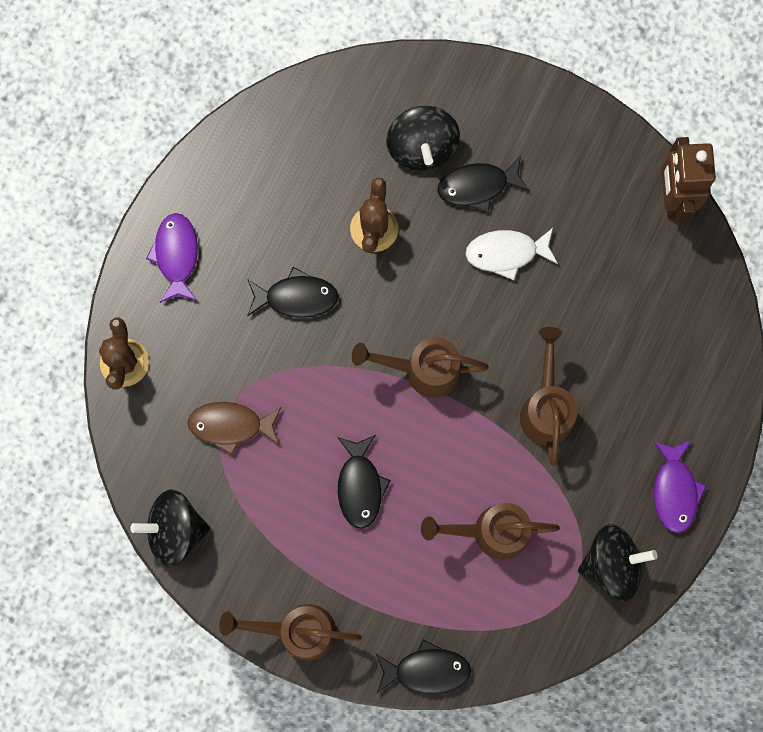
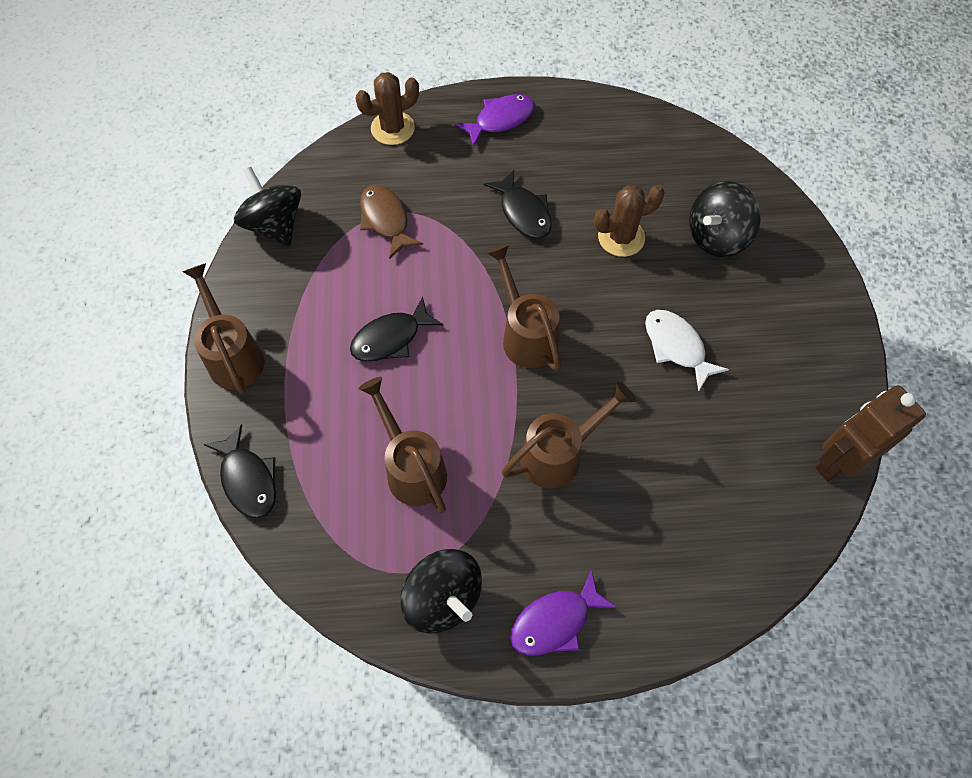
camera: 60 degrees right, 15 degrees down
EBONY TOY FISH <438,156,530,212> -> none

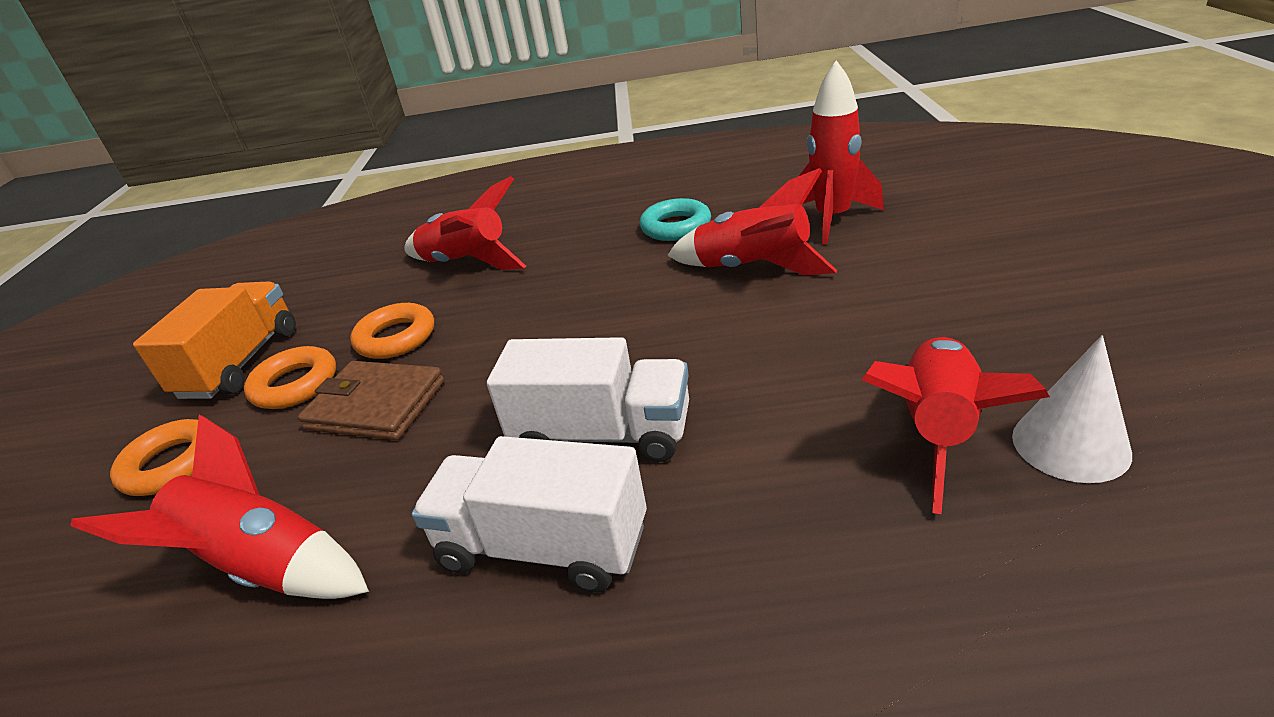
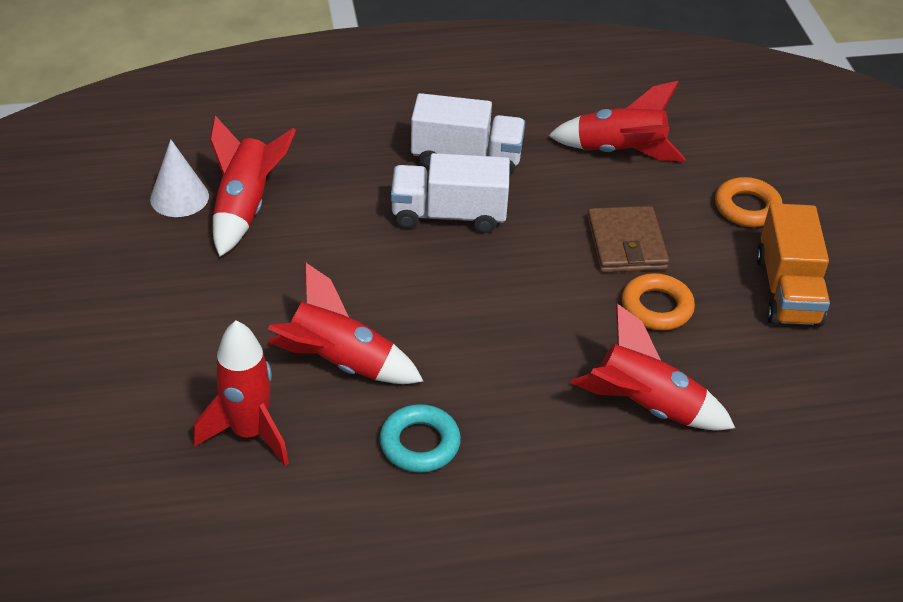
camera: 165 degrees right, 10 degrees up
BRIGHT ORANGE HOOP <244,346,336,409> -> none
RUSSET CARD WALLET <298,361,444,440> -> RUSSET CARD WALLET <587,206,669,273>, 75 degrees clockwise

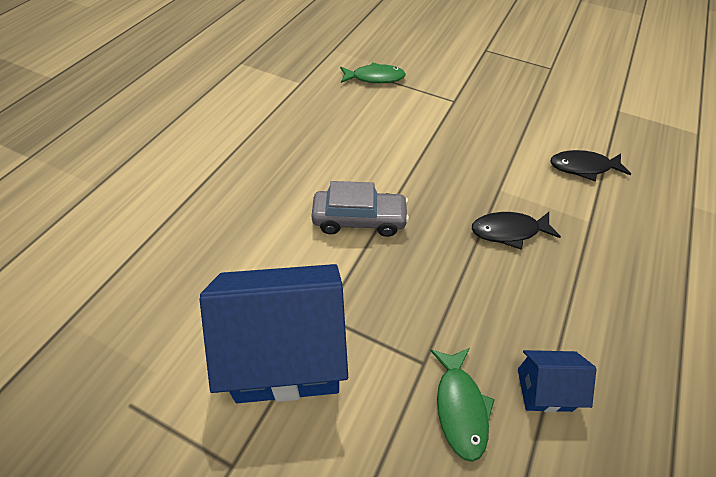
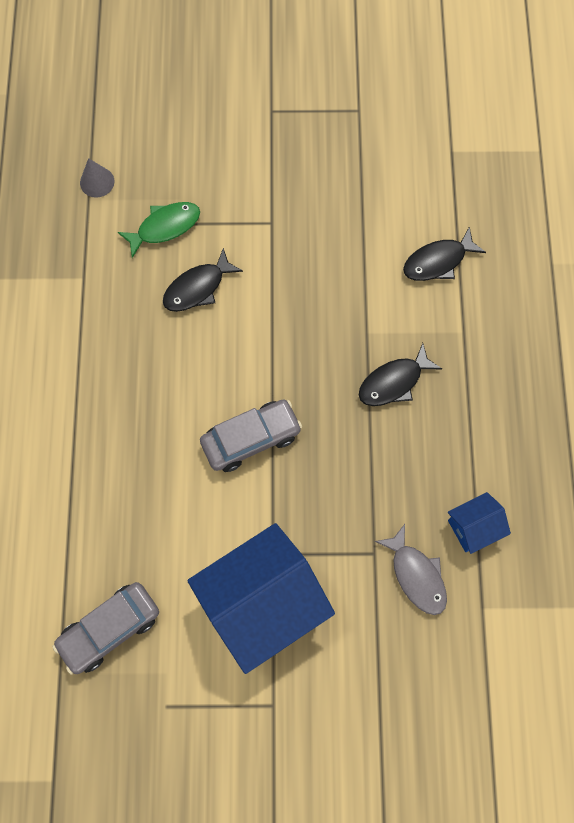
camera: 25 degrees left, 20 degrees up
none -> GREY AUTOMOBILE <52,582,159,675>
none -> GREY CONE <80,158,114,198>
none -> EBONY TOY FISH <163,248,243,312>
LEAF-GREEN TOY FISH <430,348,495,462> -> GREY TOY FISH <375,524,447,615>

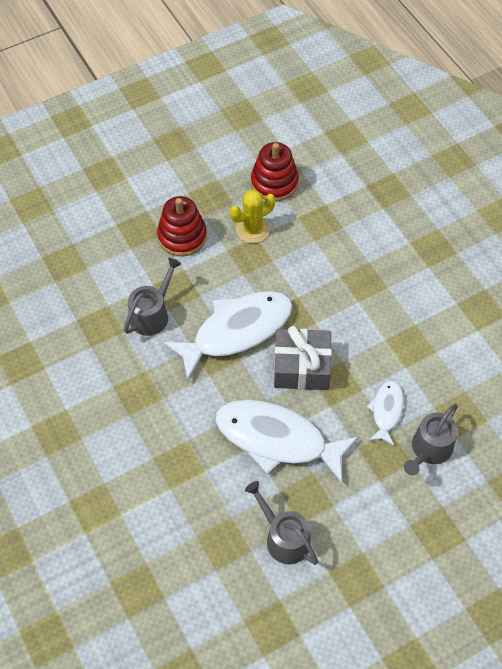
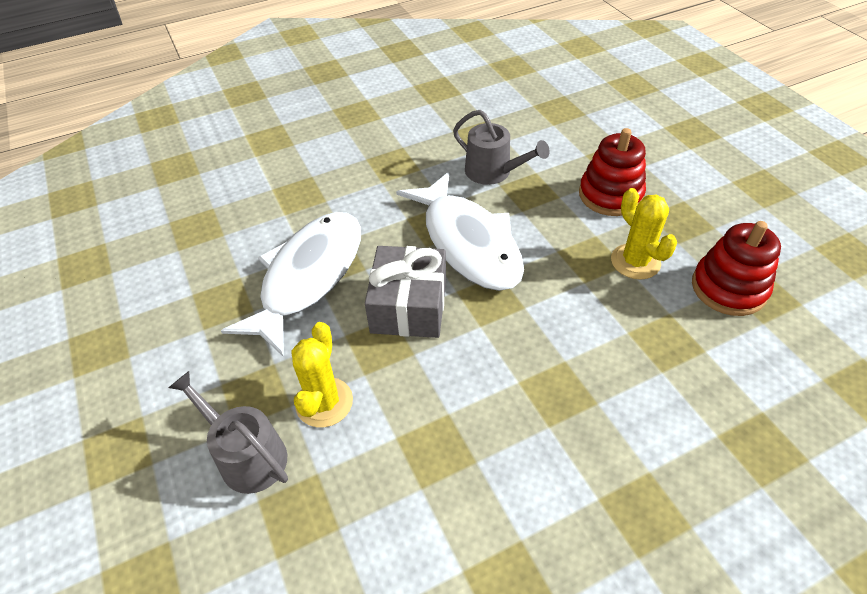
camera: 95 degrees right, 10 degrees down
GREY WATERING CAN <245,481,318,565> -> none
PURE WHITE TOY FISH <366,380,404,446> -> YELLOW CACTUS <291,322,353,427>

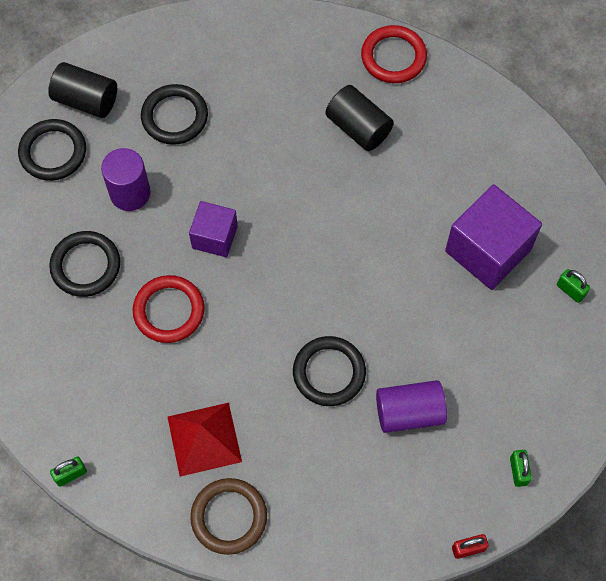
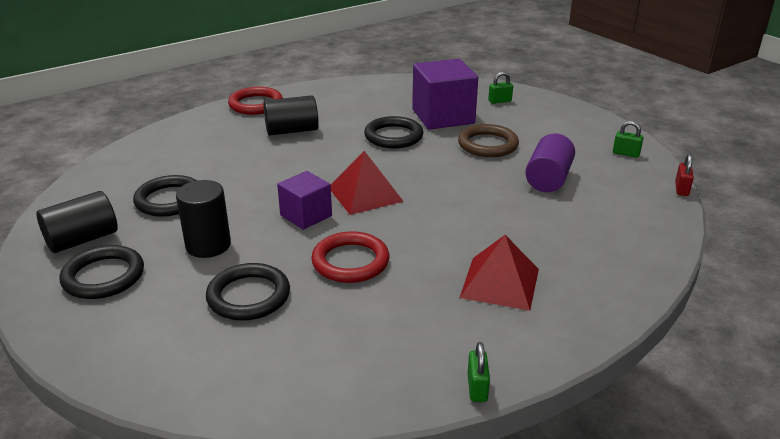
camera: 60 degrees left, 35 degrees down
none -> SCARLET PYRAMID <331,151,404,215>
RUSSET HOOP <190,478,267,555> -> RUSSET HOOP <458,124,519,157>, move
EBONY HOOP <293,336,366,406> -> EBONY HOOP <364,116,424,148>, move
ROYAL PURPLE SOLID CYLINDER <101,148,150,211> -> EBONY SOLID CYLINDER <176,180,231,258>

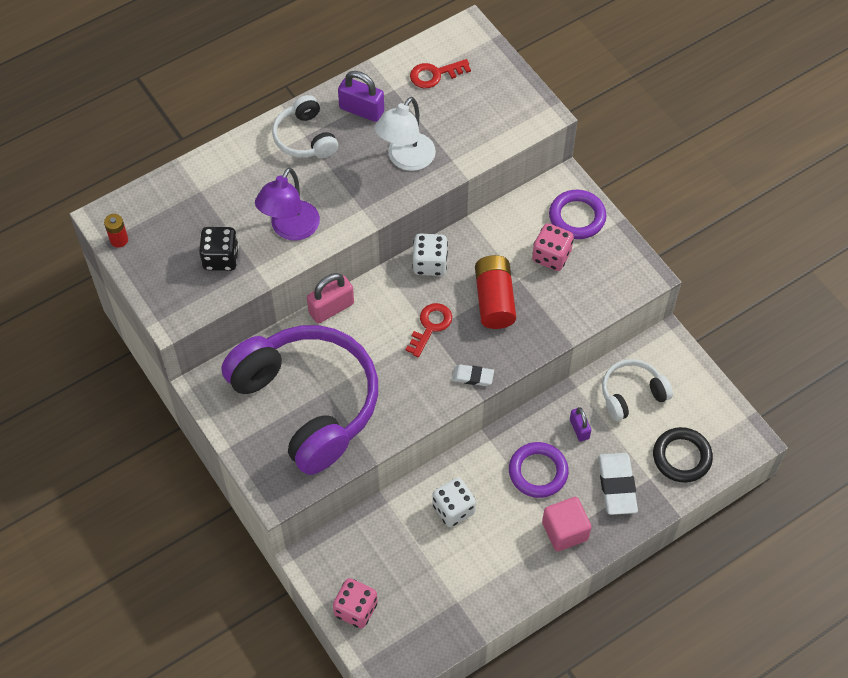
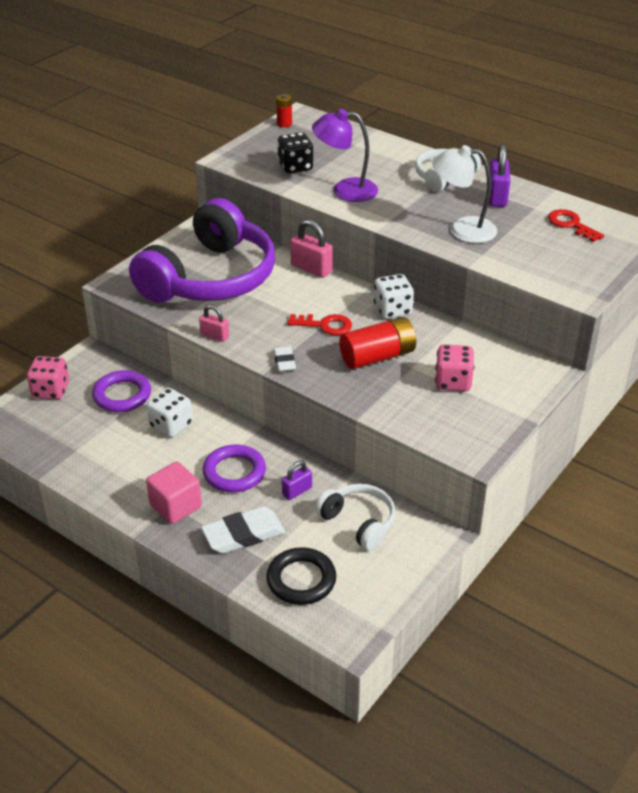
camera: 70 degrees right, 20 degrees down
none -> ROSE-PINK SMALL LOCK <199,305,229,342>
ROYAL PURPLE HOOP <549,190,606,239> -> ROYAL PURPLE HOOP <92,370,151,412>, move

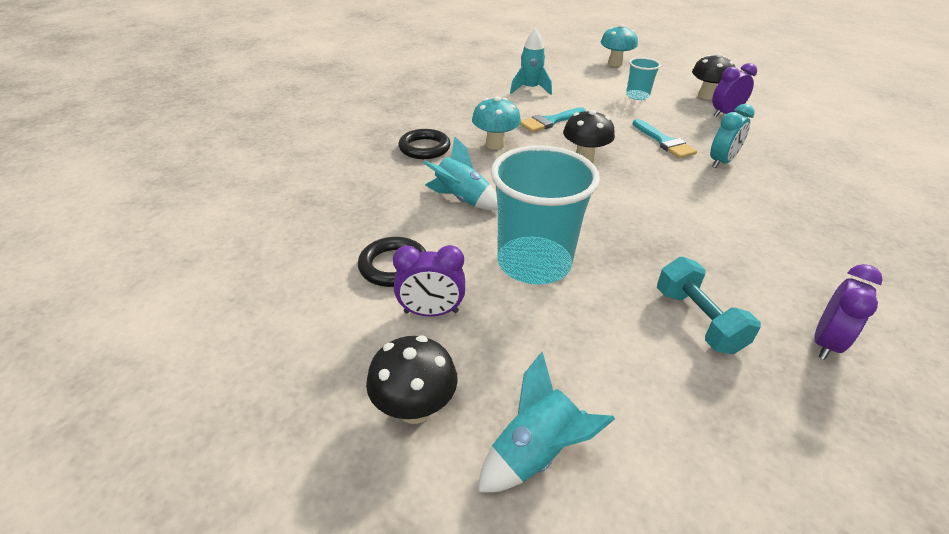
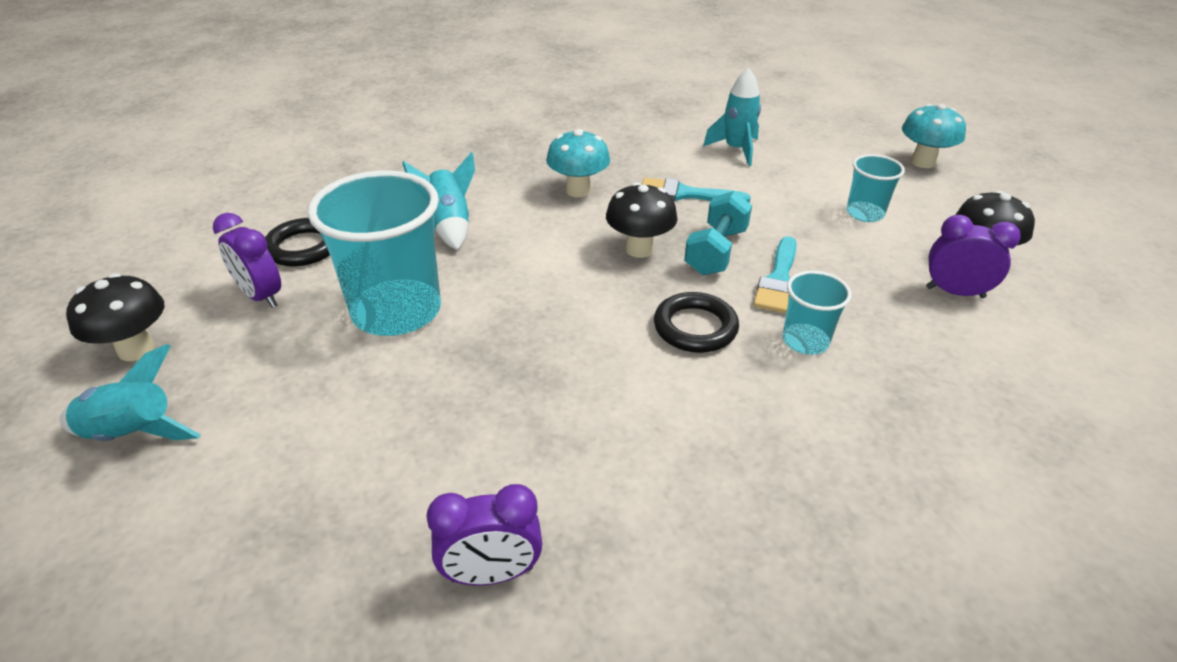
camera: 45 degrees right, 0 degrees up
EBONY HOOP <398,129,451,159> -> EBONY HOOP <654,292,739,353>, move
TEAL HAND WEIGHT <657,257,761,355> -> TEAL HAND WEIGHT <684,191,752,275>, move
TEAL ALARM CLOCK <710,104,755,168> -> TEAL CUP <783,271,852,355>

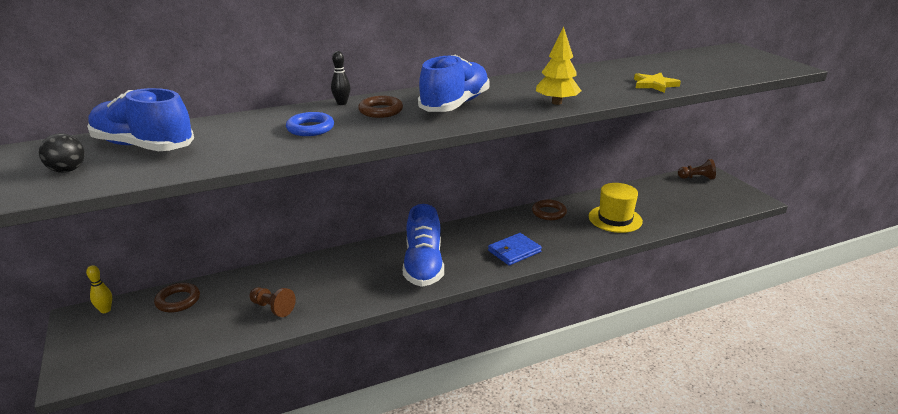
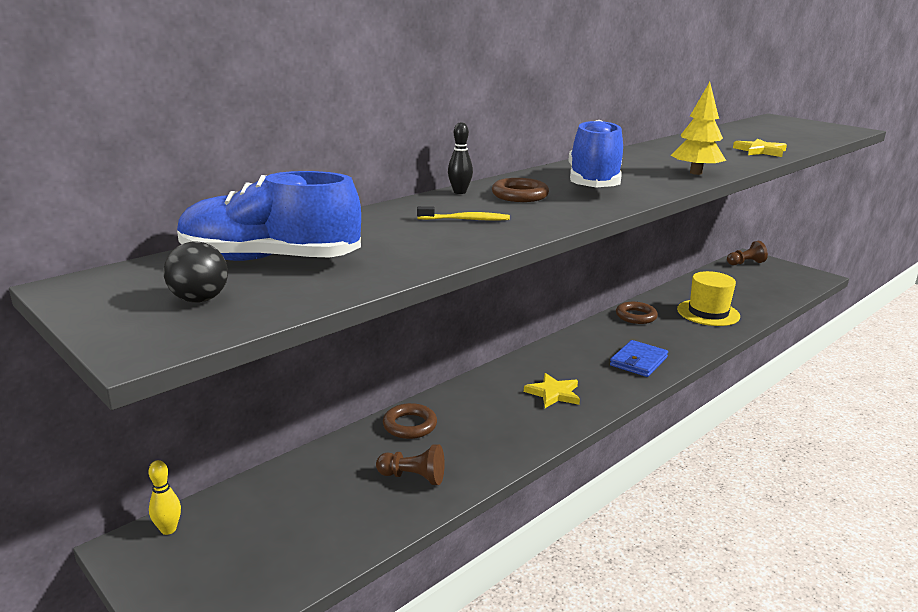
camera: 20 degrees left, 5 degrees down
RUSSET HOOP <154,283,200,313> -> RUSSET HOOP <383,403,437,439>, move
COBALT HOOP <286,112,334,136> -> YELLOW TOOTH BRUSH <417,206,510,221>
COBALT SNEAKER <403,204,444,287> -> YELLOW STAR SHAPE <524,373,580,408>

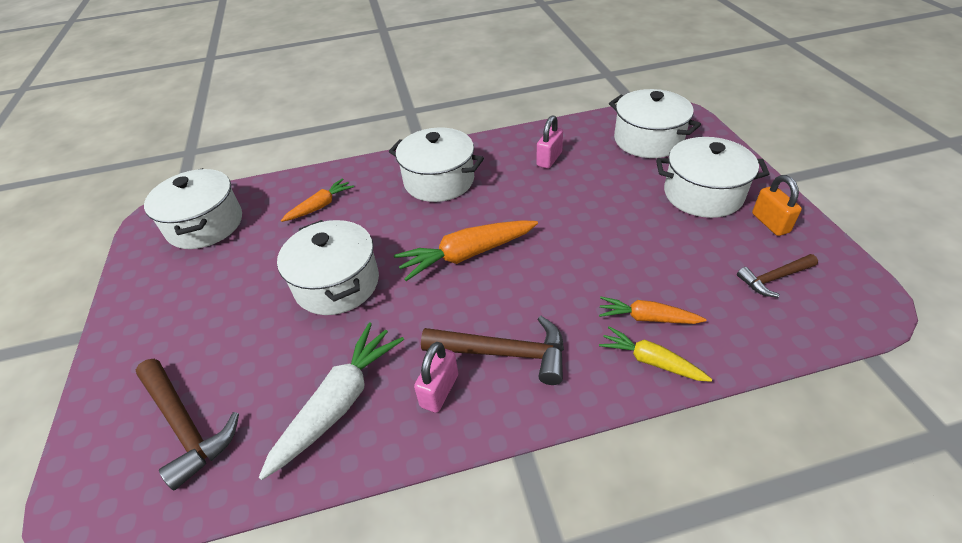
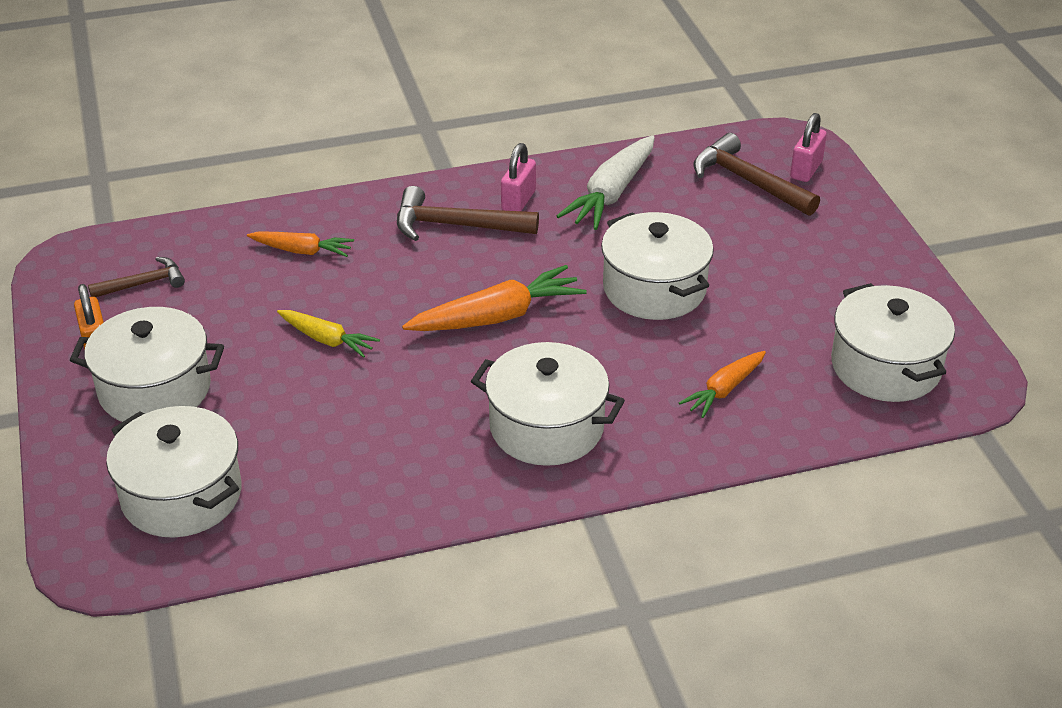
camera: 175 degrees right, 5 degrees down
ROSE-PINK SMALL LOCK <536,115,563,169> -> ROSE-PINK SMALL LOCK <790,113,827,182>, move
YELLOW CARROT <599,326,712,382> -> YELLOW CARROT <277,310,380,358>, move

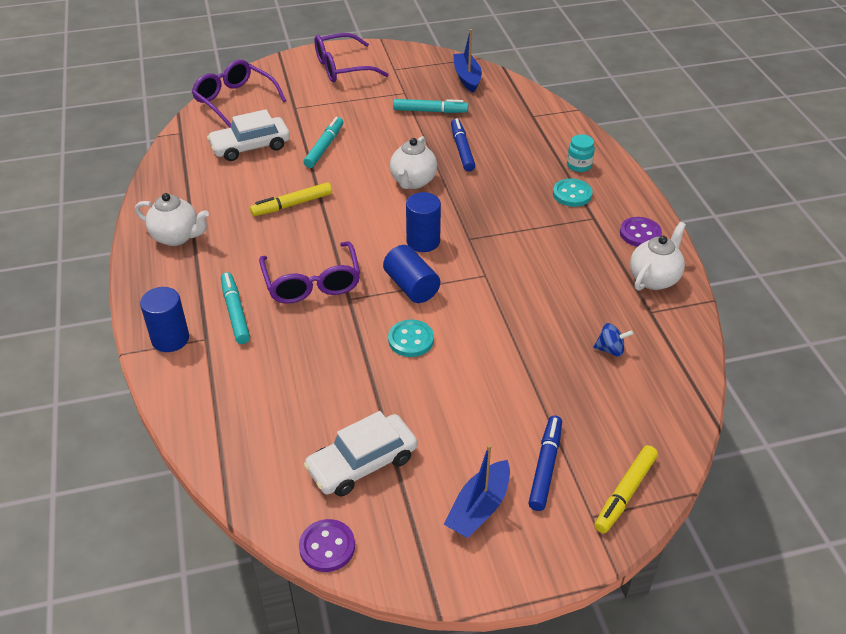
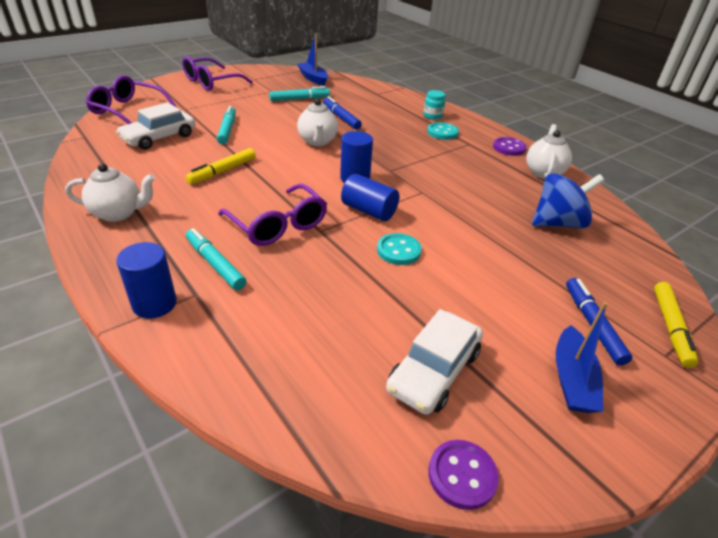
camera: 25 degrees left, 5 degrees down
COBALT WHIRLIGIG <593,323,633,357> -> COBALT WHIRLIGIG <532,173,604,228>, x2.08

